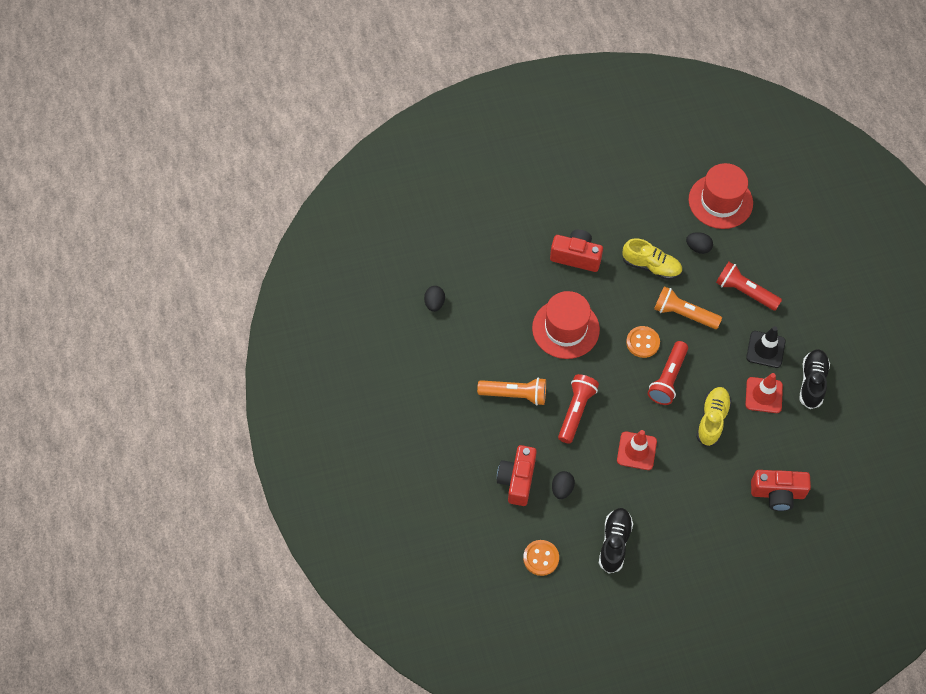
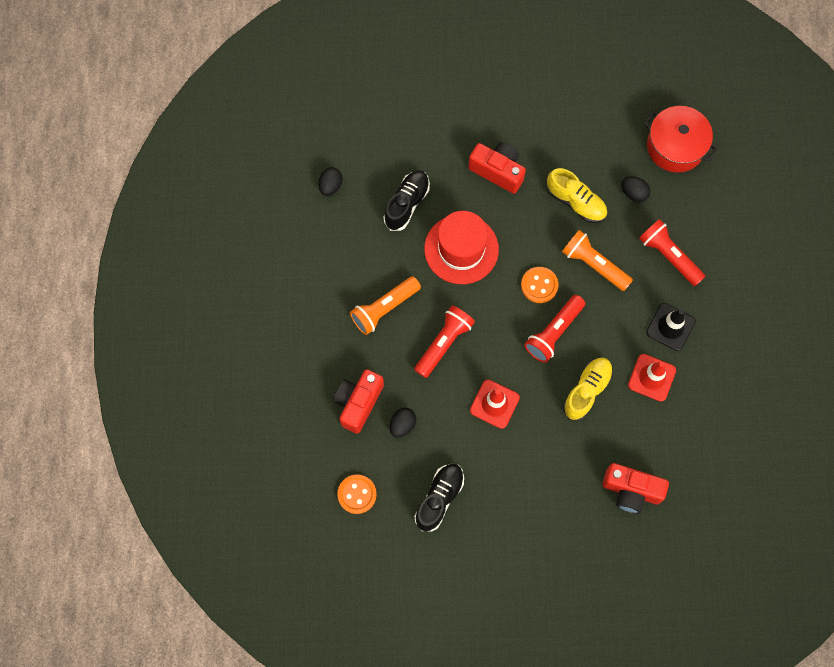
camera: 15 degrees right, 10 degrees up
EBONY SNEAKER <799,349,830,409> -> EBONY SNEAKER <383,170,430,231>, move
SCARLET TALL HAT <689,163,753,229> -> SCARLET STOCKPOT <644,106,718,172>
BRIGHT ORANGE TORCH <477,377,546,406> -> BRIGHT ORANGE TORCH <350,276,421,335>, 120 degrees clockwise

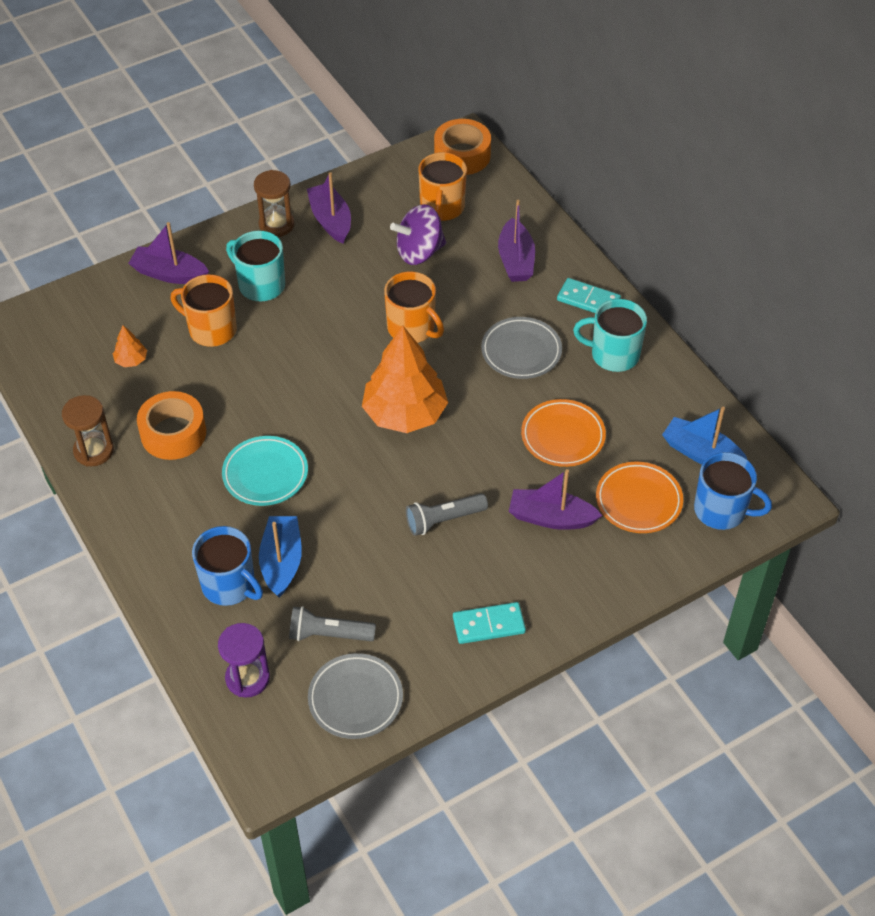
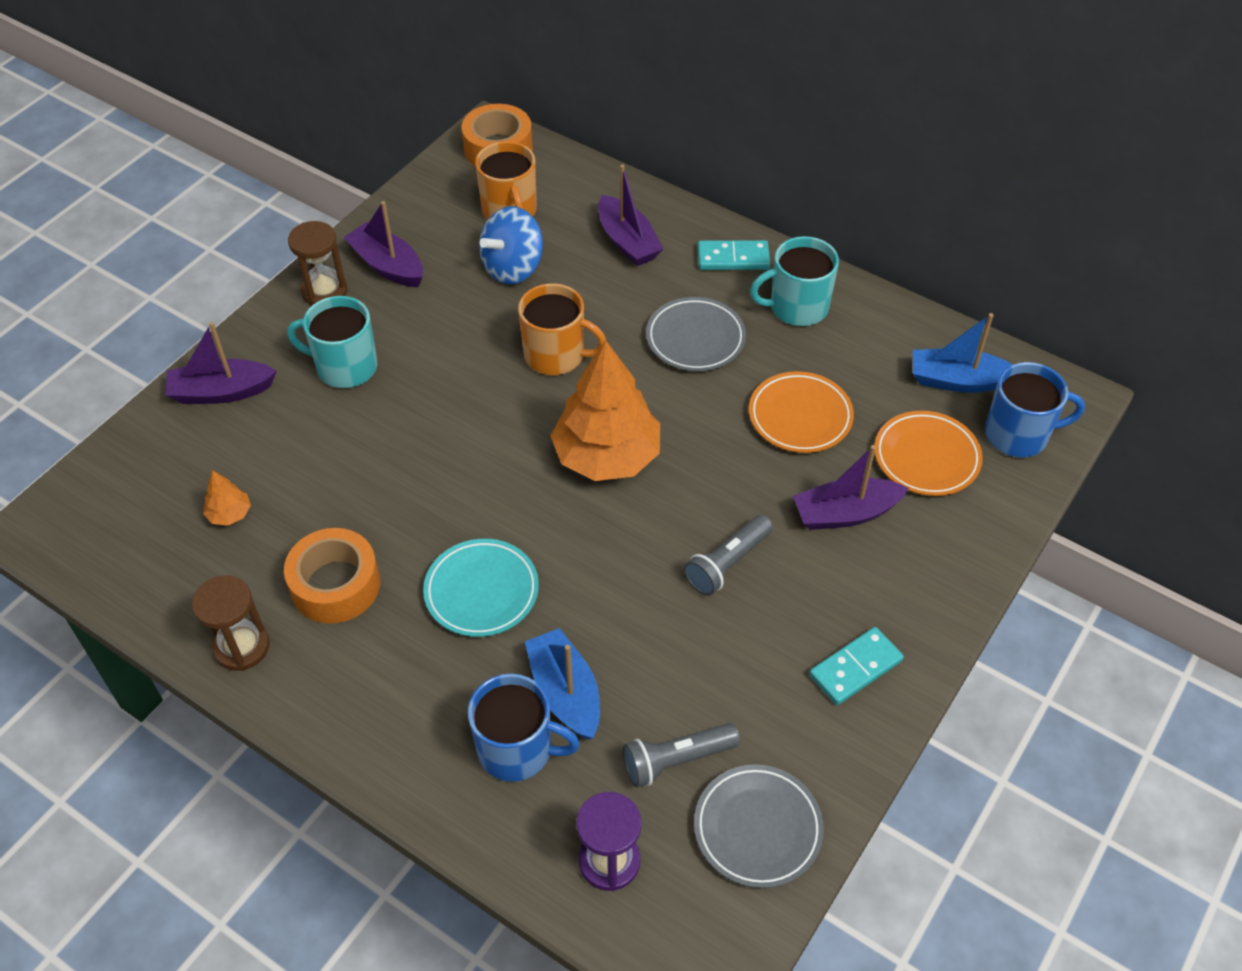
camera: 25 degrees left, 0 degrees up
BRIGHT ORANGE MUG <170,274,237,347> -> none
ROYAL PURPLE WHIRLIGIG <390,204,446,265> -> COBALT WHIRLIGIG <479,206,543,285>

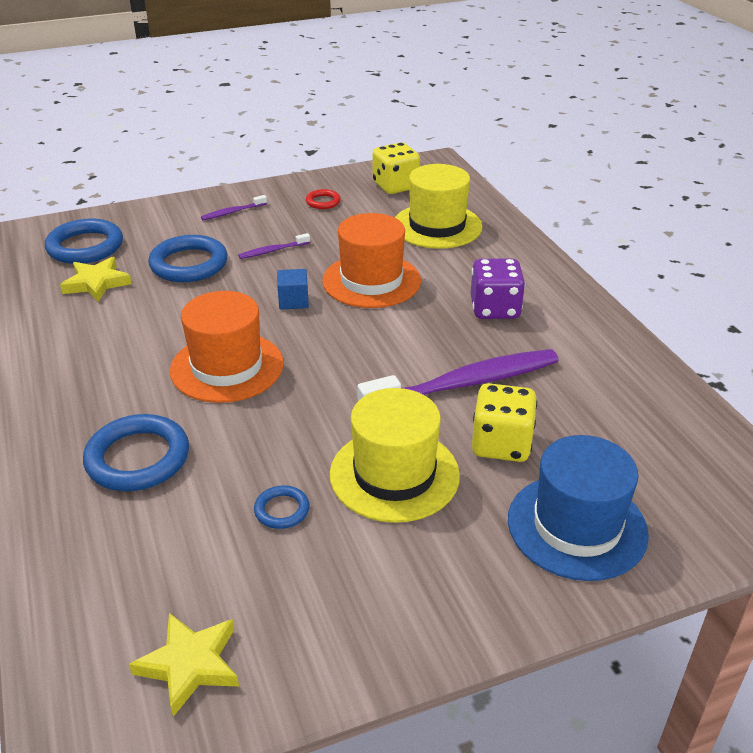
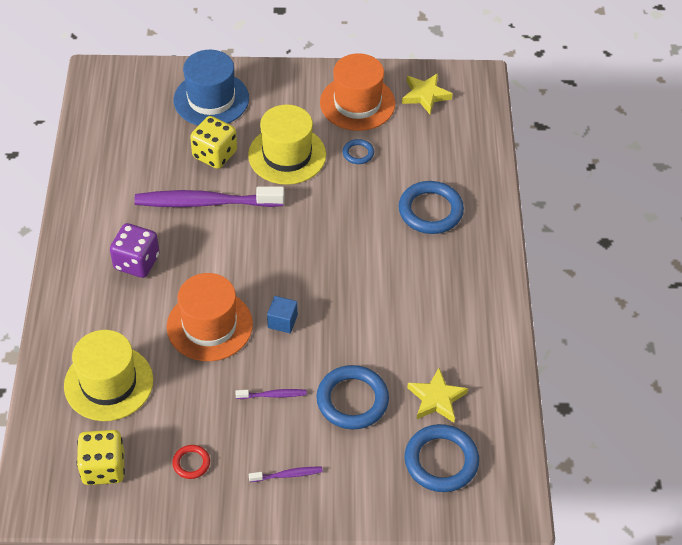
camera: 160 degrees left, 15 degrees up
BRIGHT ORANGE TALL HAT <170,291,283,403> -> BRIGHT ORANGE TALL HAT <320,53,395,131>, move

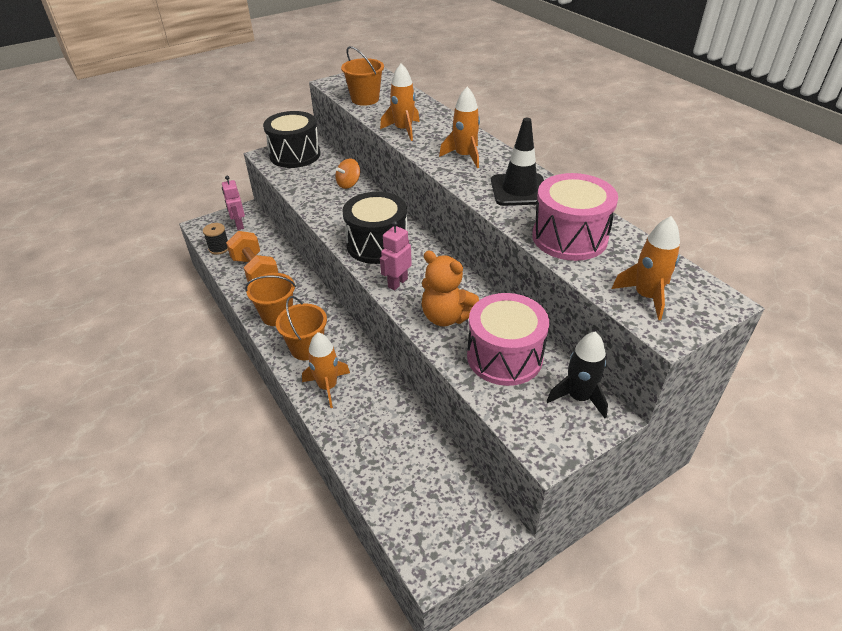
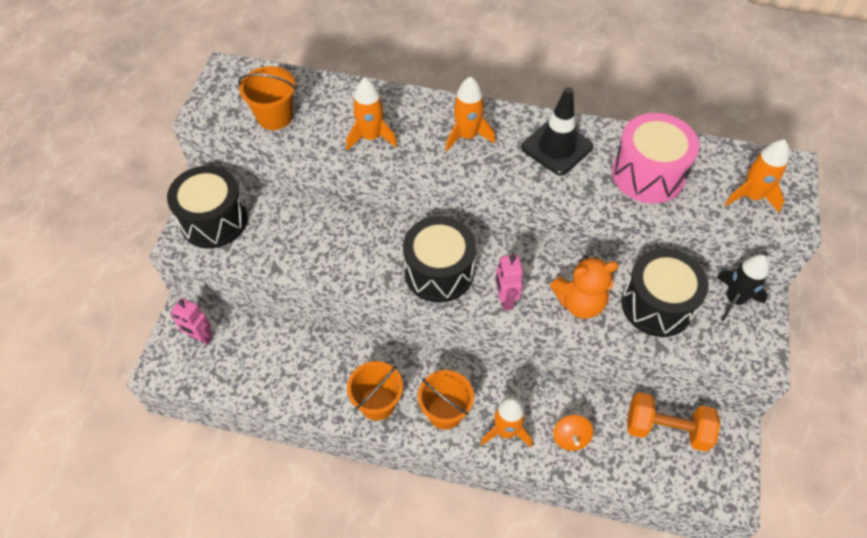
camera: 45 degrees left, 15 degrees up
EBONY REEL OF THREAD <203,223,228,255> -> none
BRIGHT ORANGE HAND WEIGHT <226,231,278,282> -> BRIGHT ORANGE HAND WEIGHT <627,392,720,452>, move
BRIGHT ORANGE WHIRLIGIG <335,159,360,189> -> BRIGHT ORANGE WHIRLIGIG <553,415,593,451>, move
ROSE-PINK SNARE DRUM <467,293,549,386> -> EBONY SNARE DRUM <621,248,708,337>

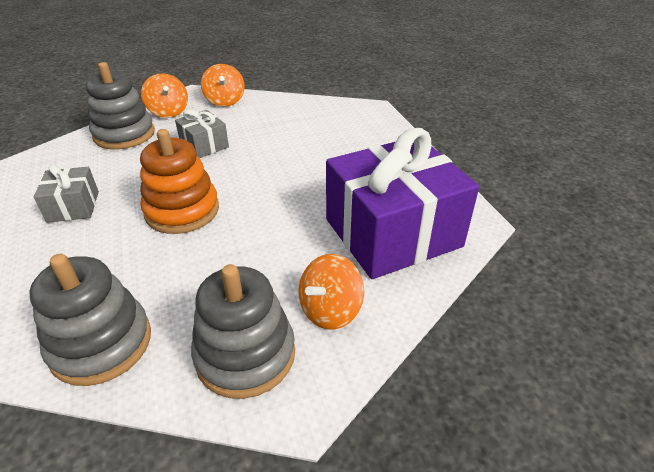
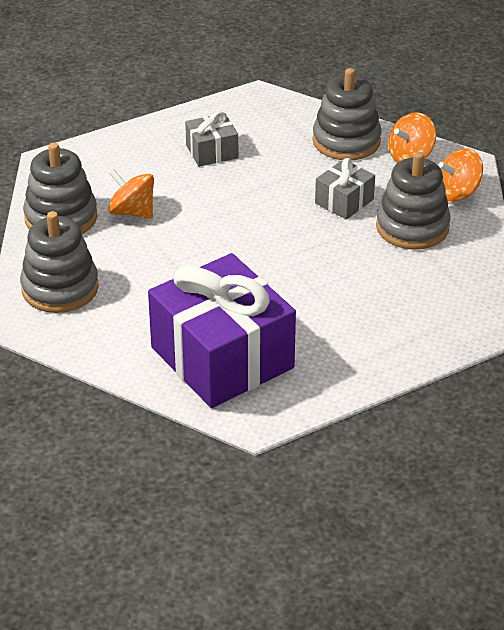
camera: 80 degrees right, 0 degrees up
BRIGHT ORANGE STACKING RINGS <140,129,219,234> -> none
none -> GREY STACKING RINGS <376,152,451,250>
BRIGHT ORANGE WHIRLIGIG <299,254,364,329> -> BRIGHT ORANGE WHIRLIGIG <108,169,154,219>, move

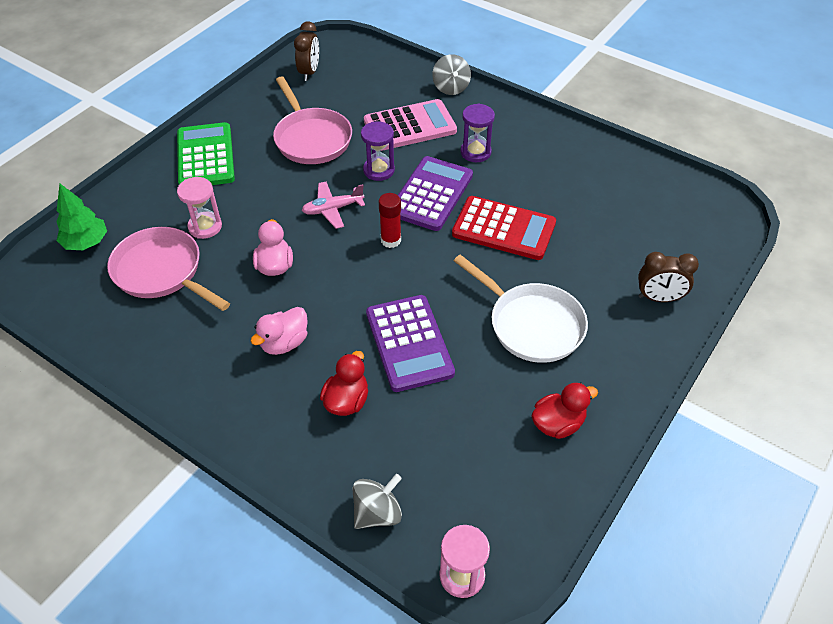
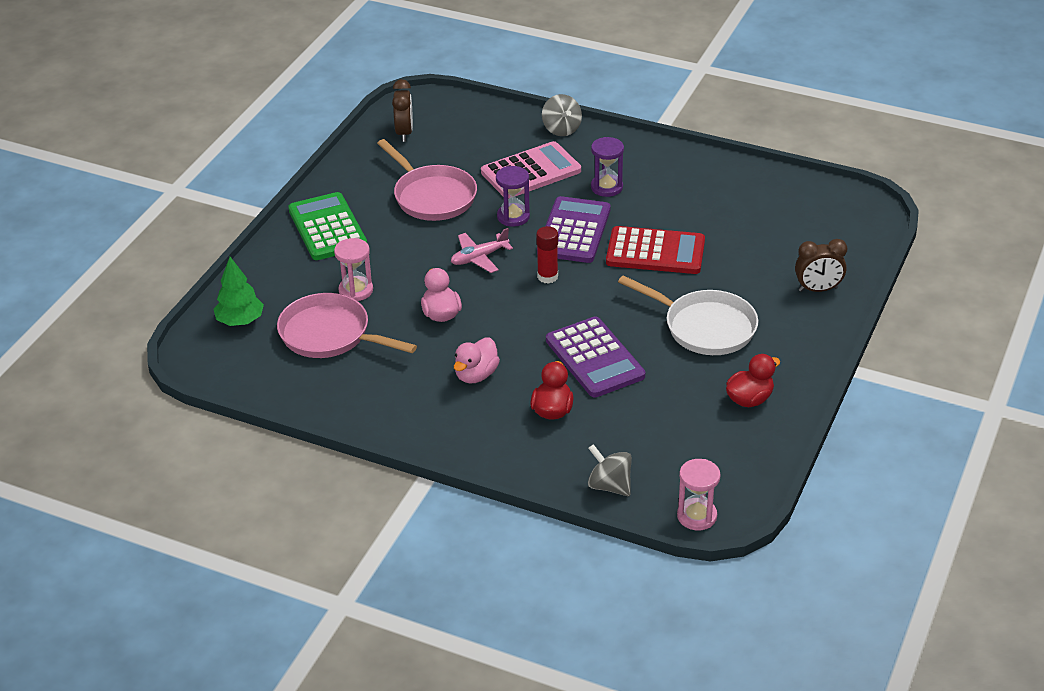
camera: 10 degrees left, 10 degrees down
GREY WHIRLIGIG <353,474,402,529> -> GREY WHIRLIGIG <588,444,632,496>, 90 degrees counterclockwise

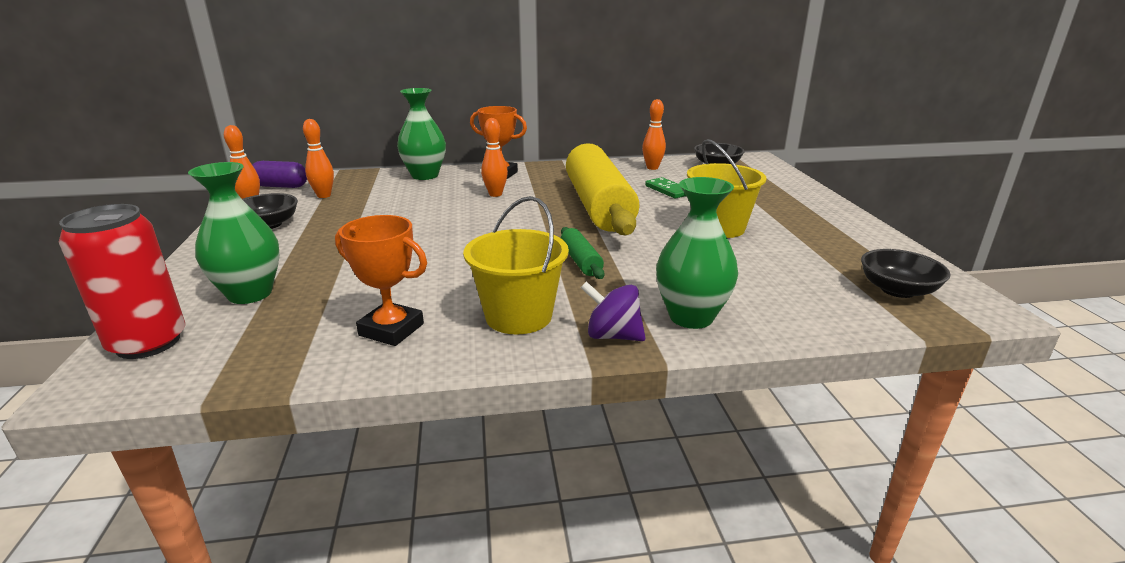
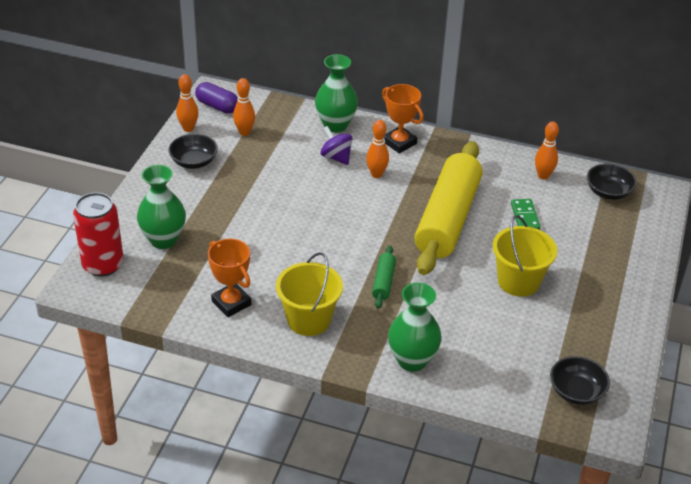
camera: 25 degrees right, 15 degrees up
ROYAL PURPLE WHIRLIGIG <581,281,645,341> -> ROYAL PURPLE WHIRLIGIG <320,126,353,165>, move

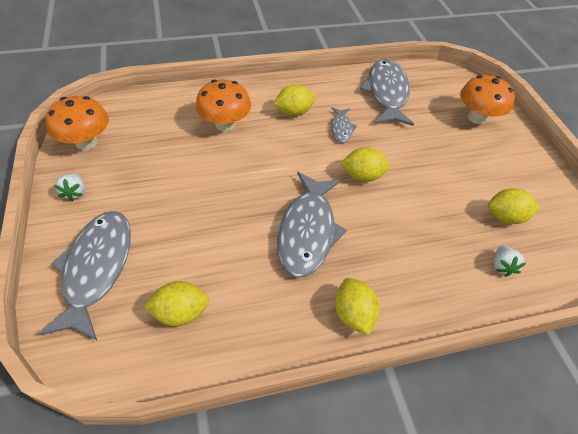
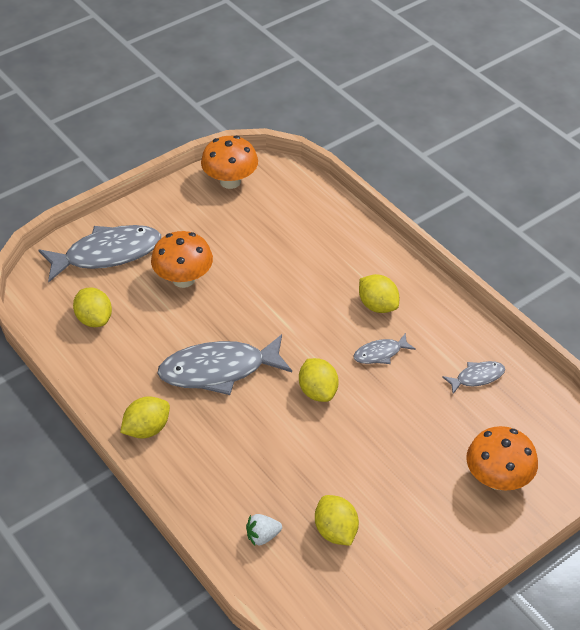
camera: 70 degrees right, 5 degrees down
PURE WHITE BERRY <54,173,85,201> -> none
BRIGHT ORANGE FUNGUS <196,80,251,131> -> BRIGHT ORANGE FUNGUS <151,231,213,288>, move
GREY TOY FISH <360,59,414,126> -> GREY TOY FISH <442,361,505,394>, x0.48

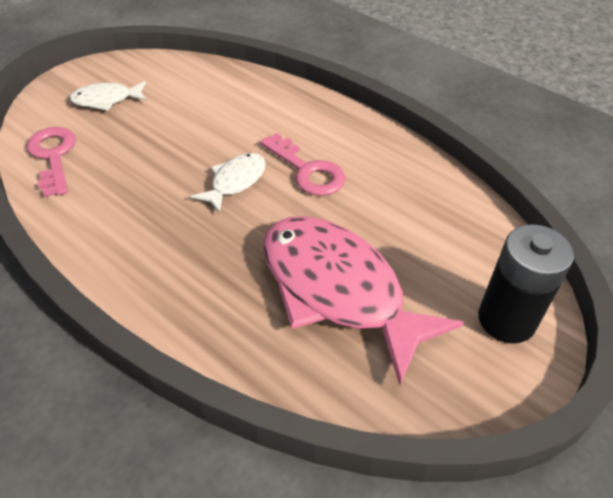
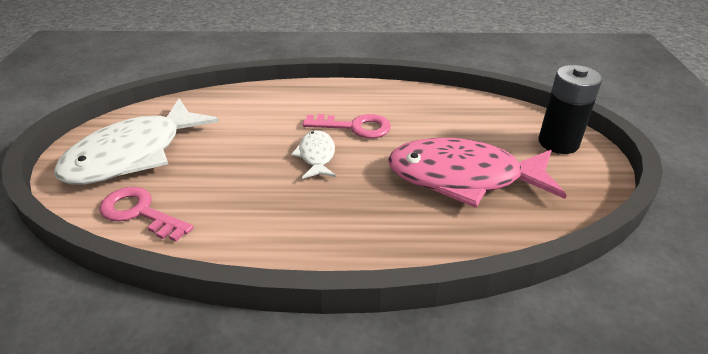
camera: 40 degrees left, 10 degrees down
PURE WHITE TOY FISH <70,81,147,111> -> PURE WHITE TOY FISH <54,99,219,185>, x2.11

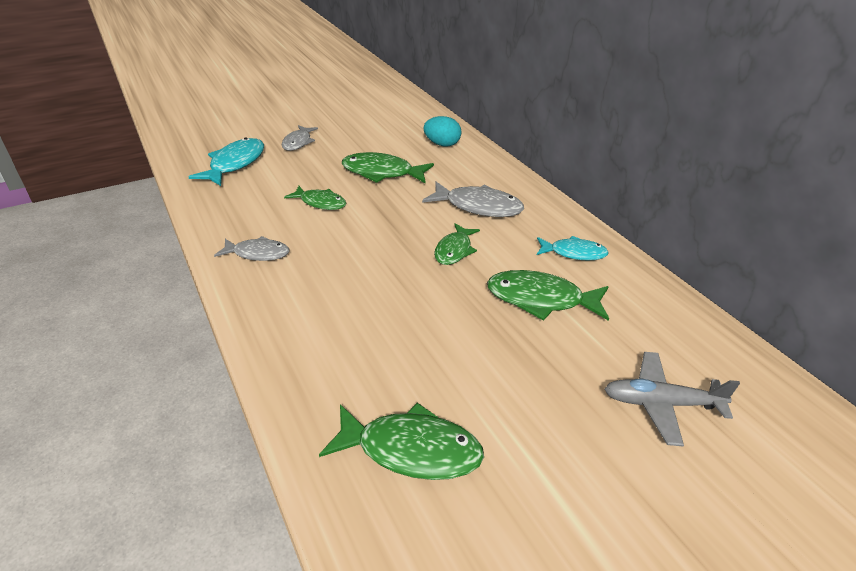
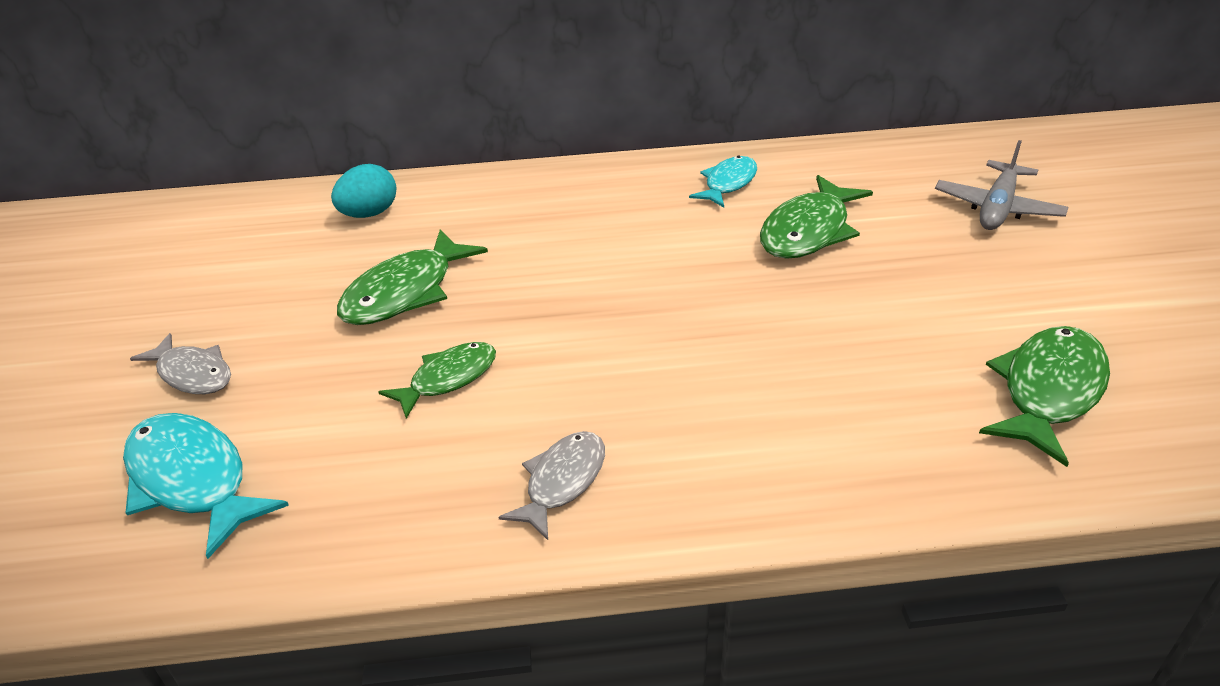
camera: 65 degrees left, 0 degrees up
GREY TOY FISH <422,181,524,217> -> none
LEAF-GREEN TOY FISH <434,223,480,265> -> none

